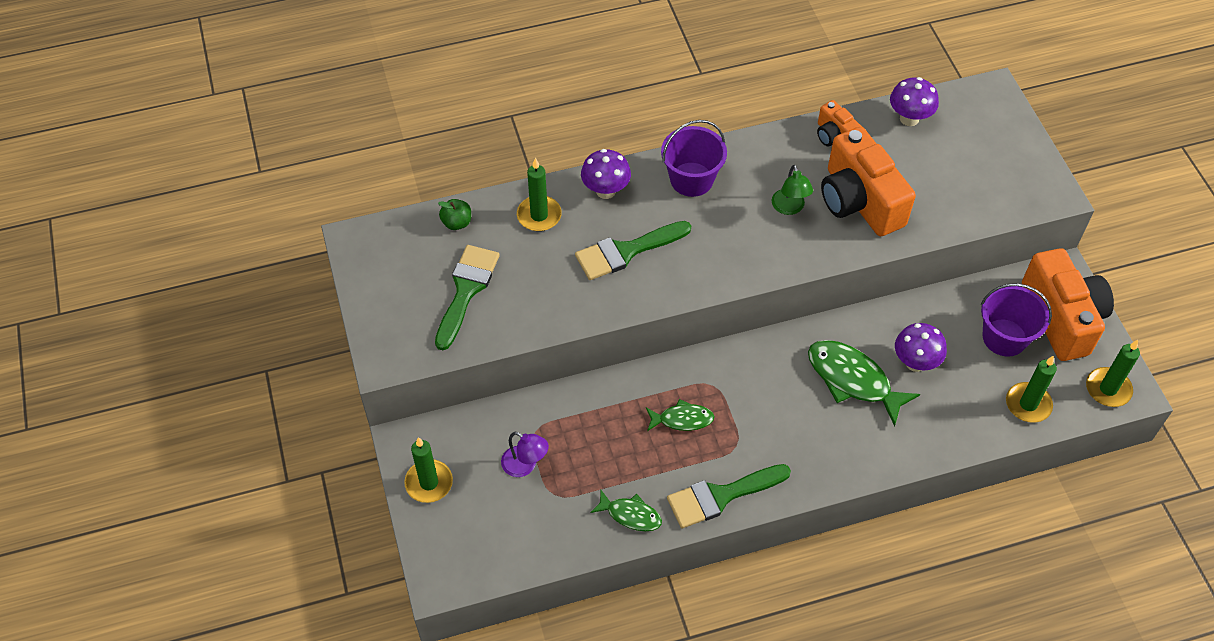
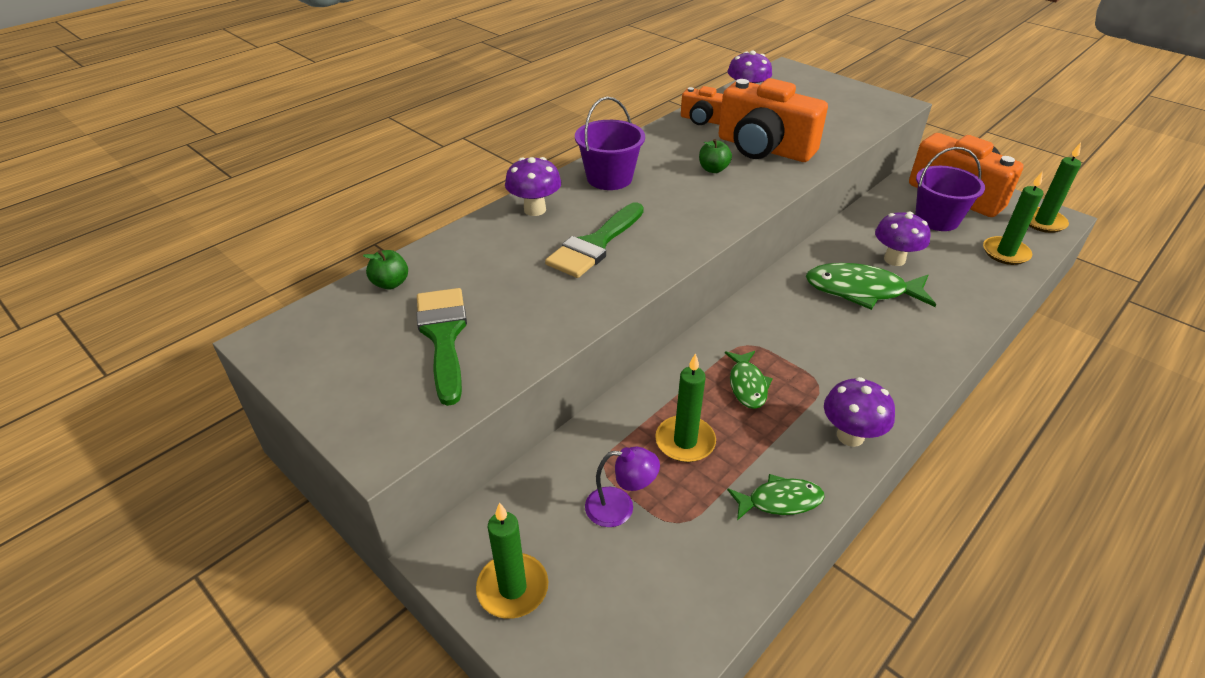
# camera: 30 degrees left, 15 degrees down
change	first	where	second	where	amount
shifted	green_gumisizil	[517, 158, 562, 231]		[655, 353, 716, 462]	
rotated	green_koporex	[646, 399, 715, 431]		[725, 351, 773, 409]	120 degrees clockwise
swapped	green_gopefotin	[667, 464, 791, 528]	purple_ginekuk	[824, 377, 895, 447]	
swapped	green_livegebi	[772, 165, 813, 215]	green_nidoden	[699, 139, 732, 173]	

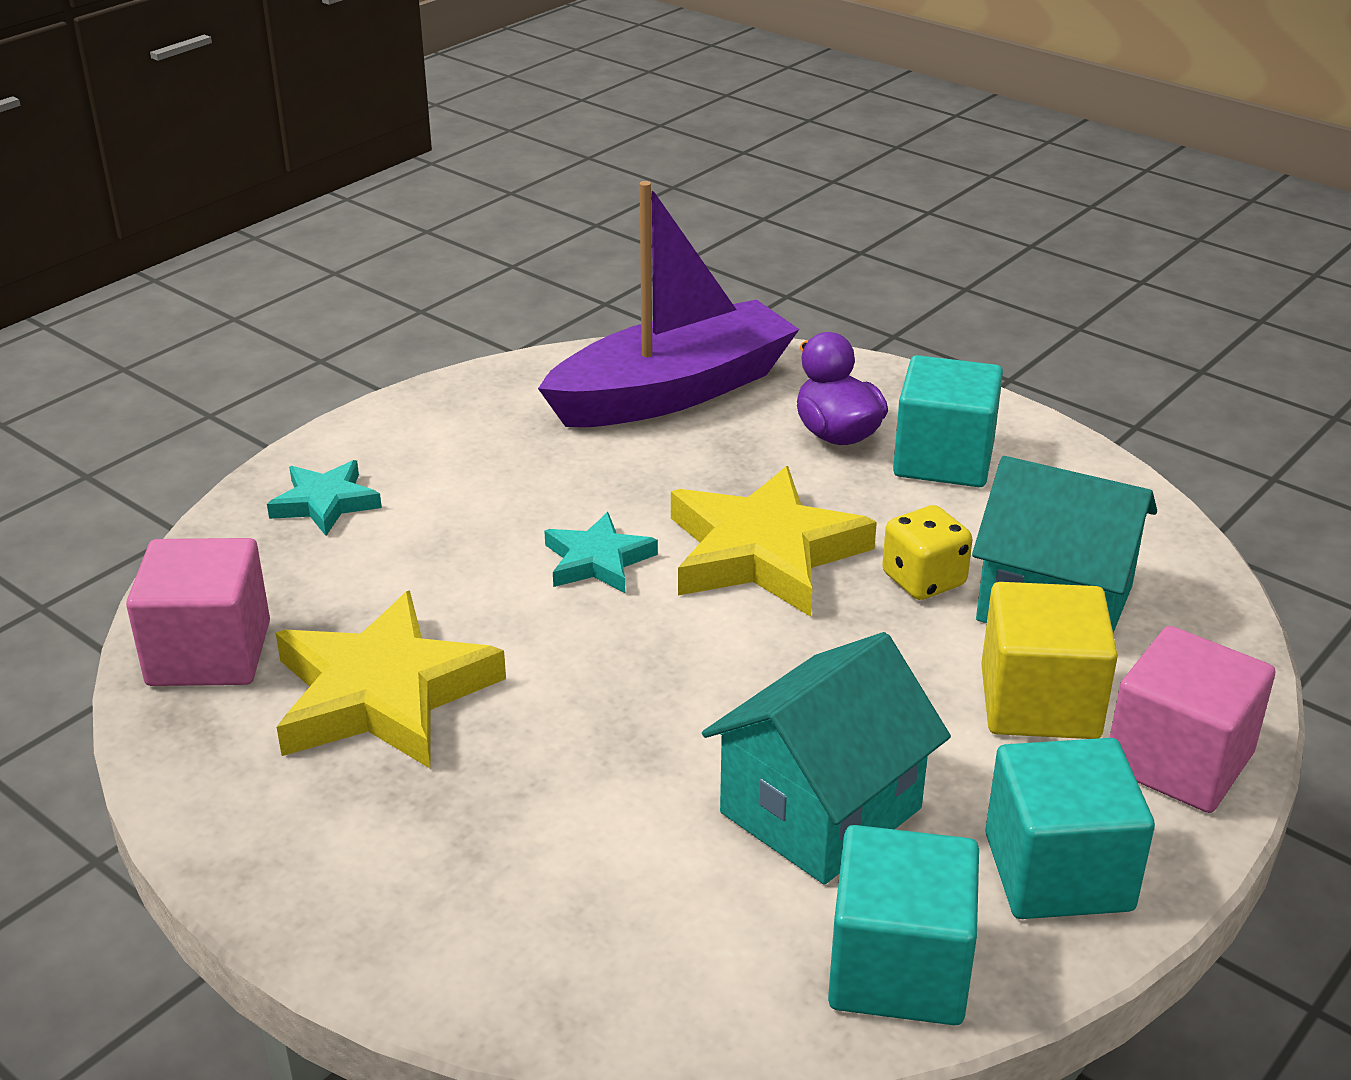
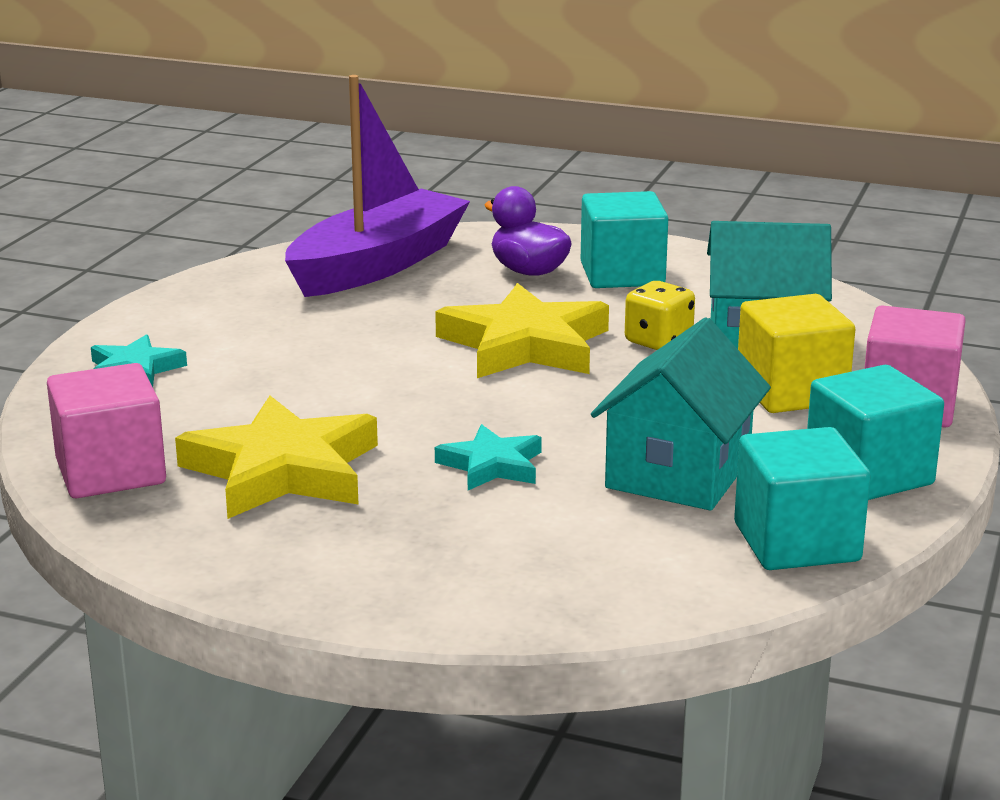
# camera: 20 degrees left, 10 degrees down
change	first	where	second	where	amount
shifted	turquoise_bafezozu	[544, 512, 658, 593]		[435, 424, 542, 490]	

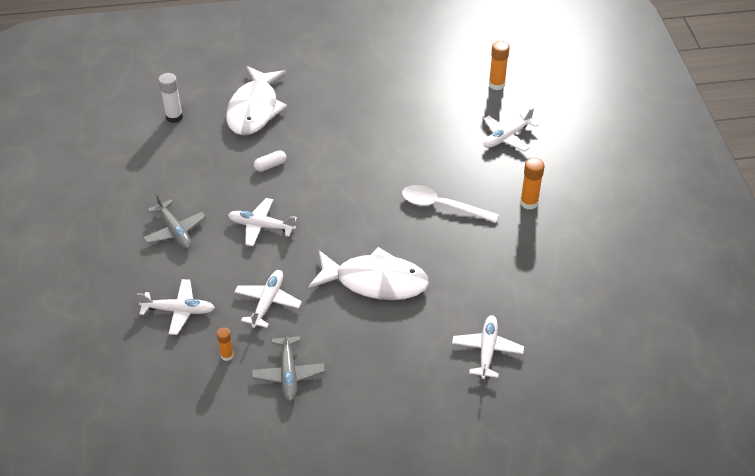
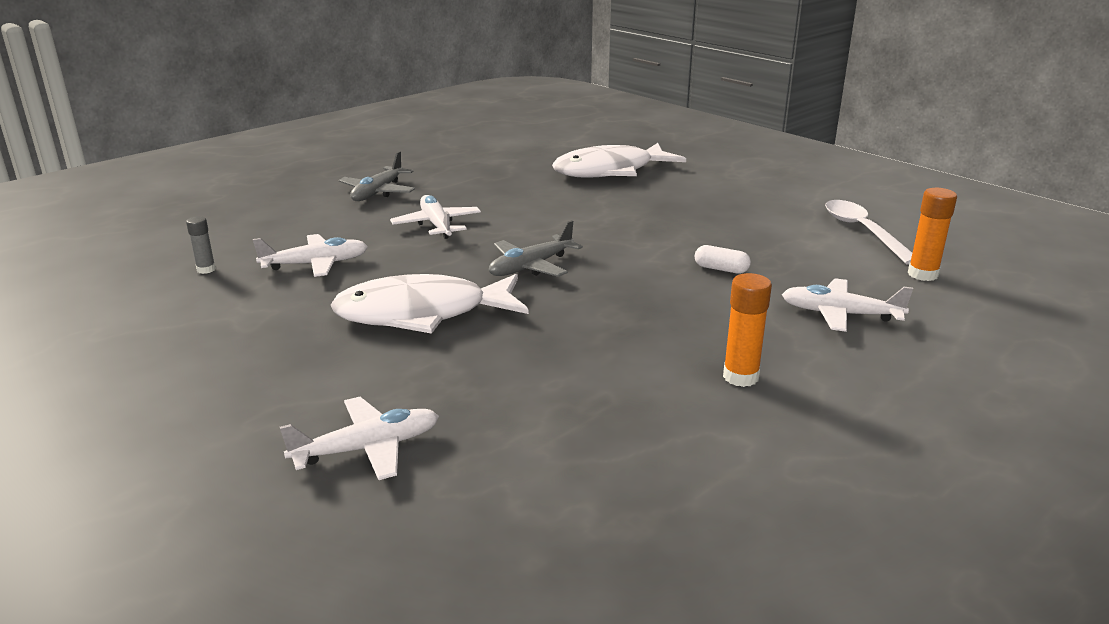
# camera: 55 degrees right, 20 degrees down
change	first	where	second	where	amount
gone	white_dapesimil	[137, 279, 215, 335]			
gone	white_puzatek	[158, 73, 183, 123]			
repainted	orange_puzatek	[217, 327, 234, 361]	grey_puzatek	[186, 216, 216, 274]	
shifted	grey_dapesimil	[252, 326, 325, 402]		[489, 220, 583, 277]	
shifted	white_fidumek	[254, 150, 286, 172]		[695, 245, 751, 274]	
rotated	white_koporex	[308, 247, 429, 300]		[330, 274, 529, 334]	105 degrees clockwise
shifted	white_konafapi	[402, 185, 499, 223]		[825, 200, 912, 265]	

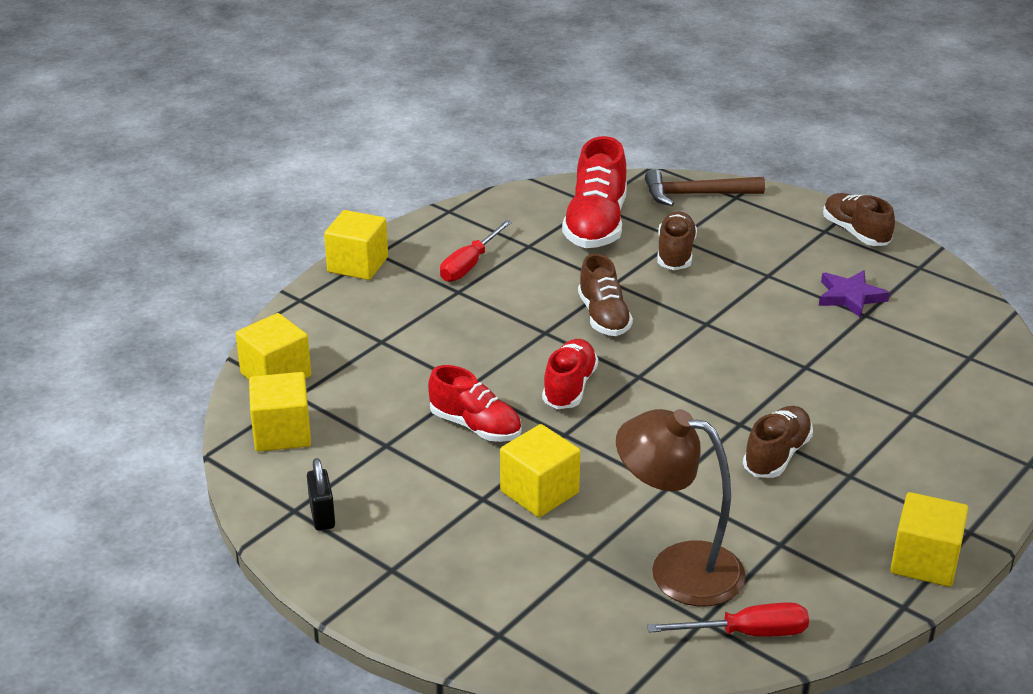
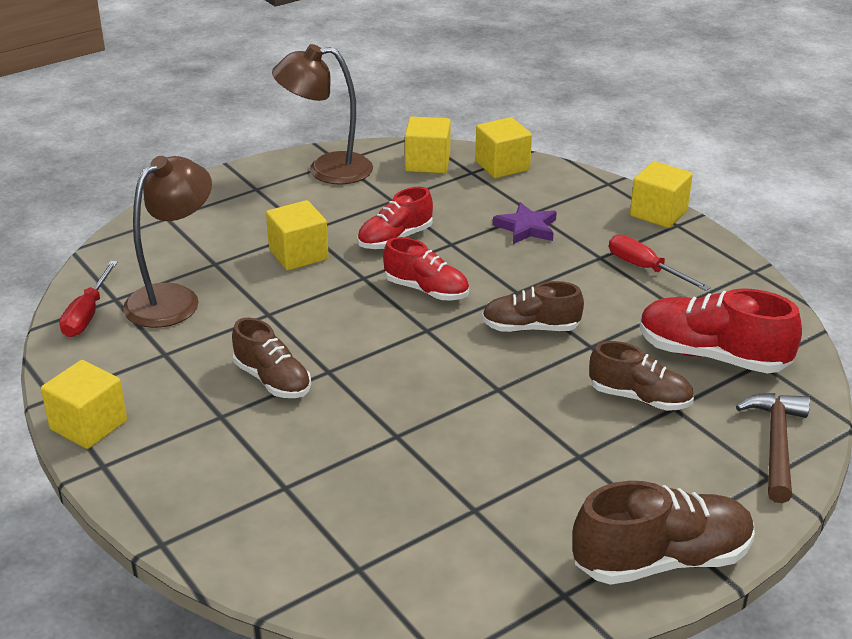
# camera: 105 degrees right, 0 degrees up
change	first	where	second	where	amount
swapped	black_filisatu	[307, 458, 335, 531]	brown_livegebi	[272, 44, 373, 185]	
shifted	purple_bafezozu	[819, 270, 890, 318]		[493, 202, 557, 244]	
scaled	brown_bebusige	[823, 193, 895, 246]		[572, 481, 755, 585]	x1.53

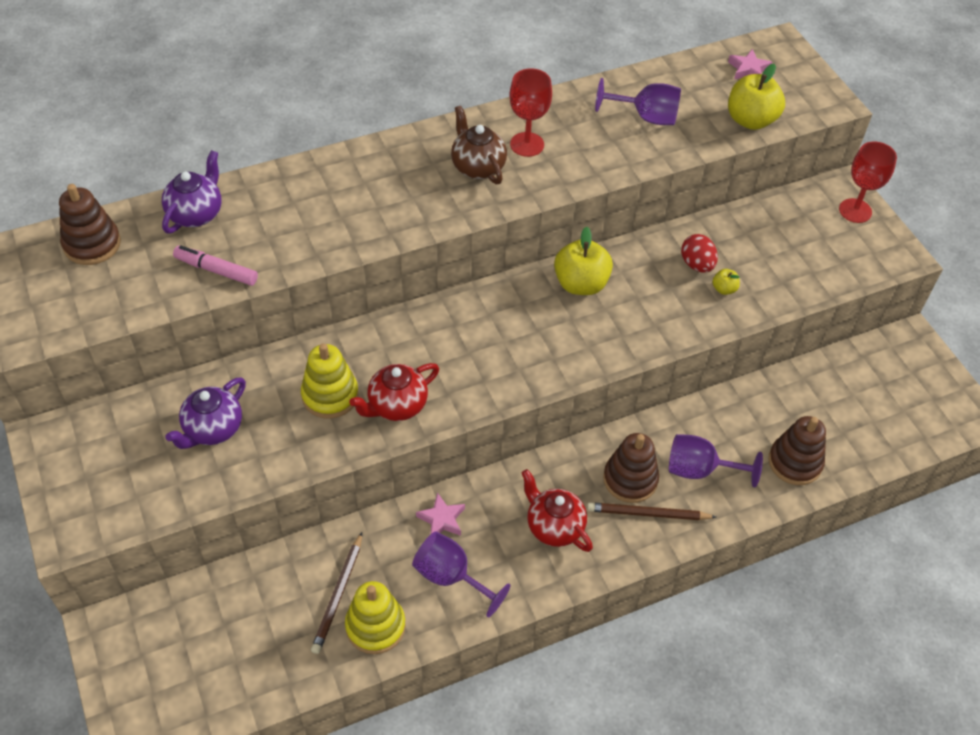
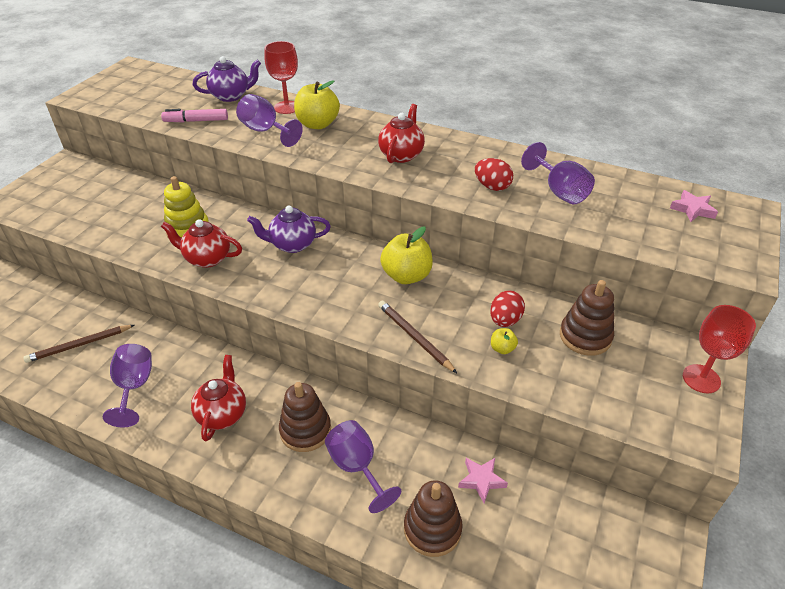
# camera: 50 degrees right, 10 degrees down
change	first	where	second	where	amount
shifted	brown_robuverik	[59, 184, 121, 265]		[560, 280, 614, 356]	
shifted	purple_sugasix	[165, 377, 246, 449]		[247, 206, 331, 253]	
rotated	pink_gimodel	[173, 246, 258, 286]		[161, 109, 228, 122]	75 degrees counterclockwise
gone	yellow_robuverik	[345, 581, 406, 654]			
shifted	pink_bafezozu	[416, 493, 465, 536]		[458, 458, 508, 503]	
repainted	brown_sugasix	[451, 105, 507, 184]	red_sugasix	[378, 104, 425, 163]	
shifted	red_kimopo	[509, 68, 552, 157]		[264, 41, 298, 114]	
shifted	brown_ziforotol	[587, 502, 716, 520]		[378, 301, 457, 373]	
shifted	yellow_nidoden	[728, 64, 785, 130]		[294, 80, 340, 129]	
new			purple_kimopo	[236, 94, 303, 147]	
new			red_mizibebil	[475, 158, 513, 191]	

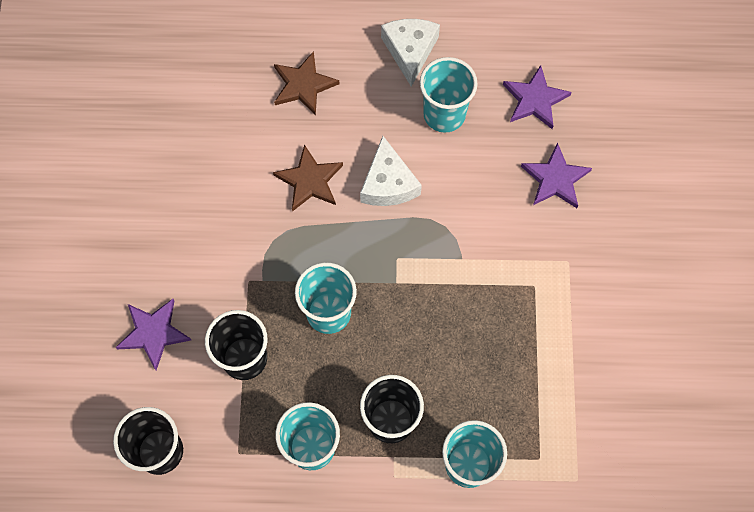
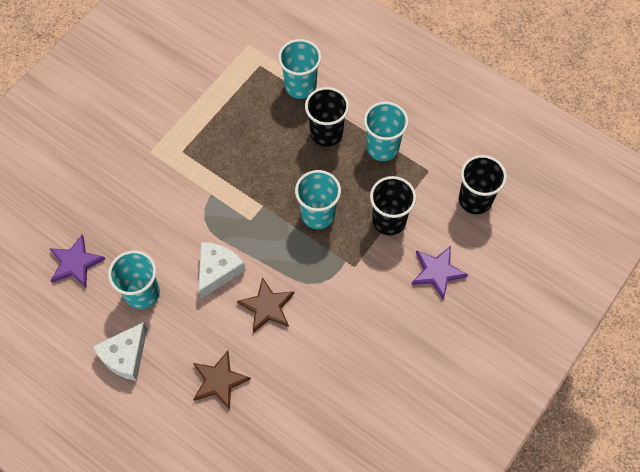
# camera: 145 degrees left, 5 degrees down
change	first	where	second	where	amount
gone	purple_bafezozu	[521, 142, 592, 208]			

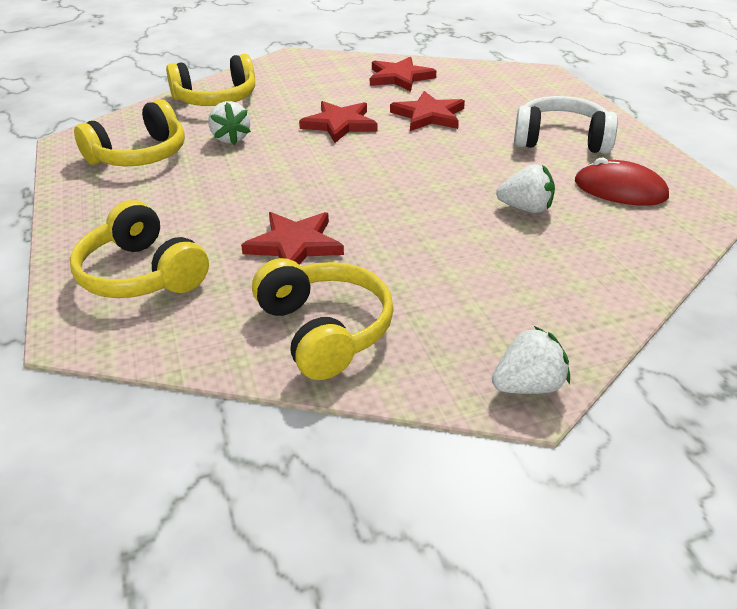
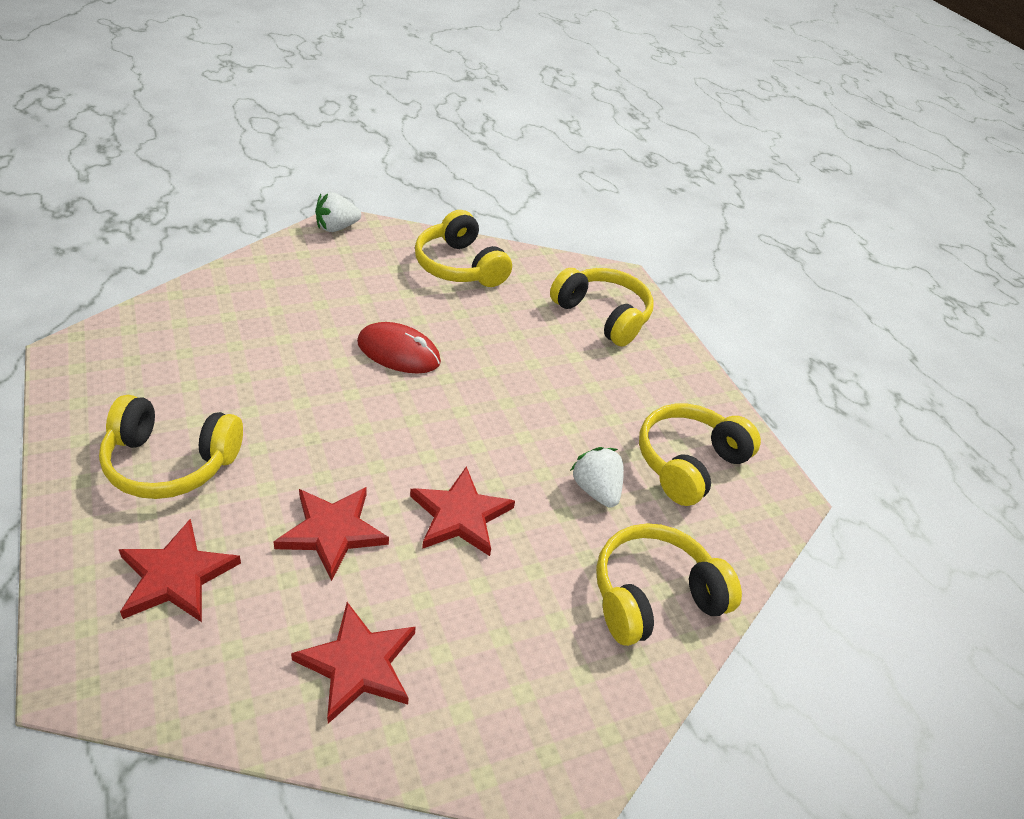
# camera: 170 degrees right, 5 degrees up
change	first	where	second	where	amount
shifted	red_bafezozu	[241, 212, 344, 265]		[118, 519, 241, 622]	
gone	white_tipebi	[496, 164, 555, 213]			
repainted	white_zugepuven	[514, 96, 618, 154]	yellow_zugepuven	[99, 395, 243, 499]	
shifted	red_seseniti	[575, 158, 669, 206]		[357, 322, 441, 373]	

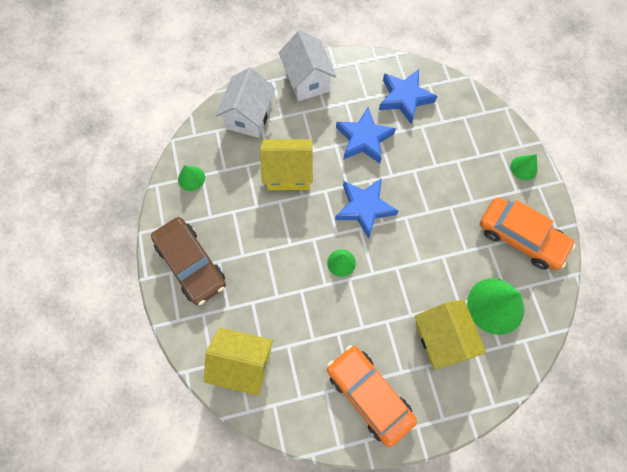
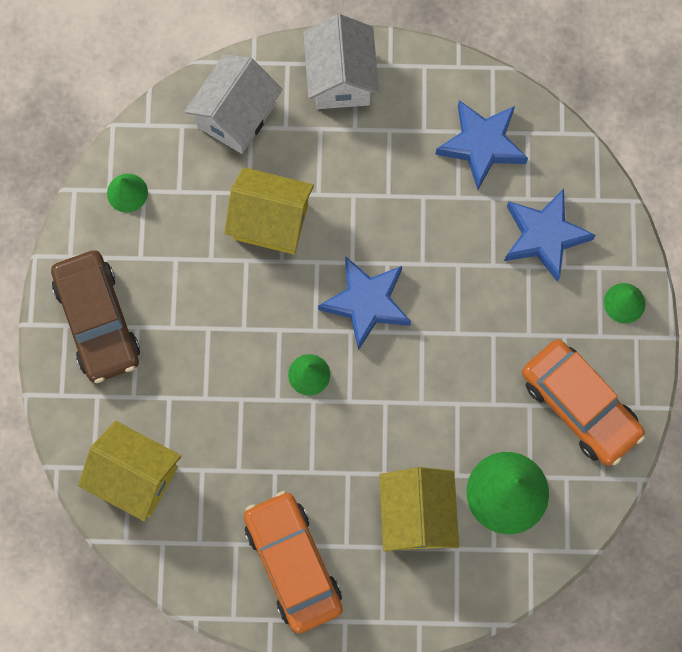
# camera: 15 degrees right, 5 degrees up
change	first	where	second	where	amount
shifted	blue_bafezozu	[336, 107, 396, 164]		[504, 189, 596, 282]	

